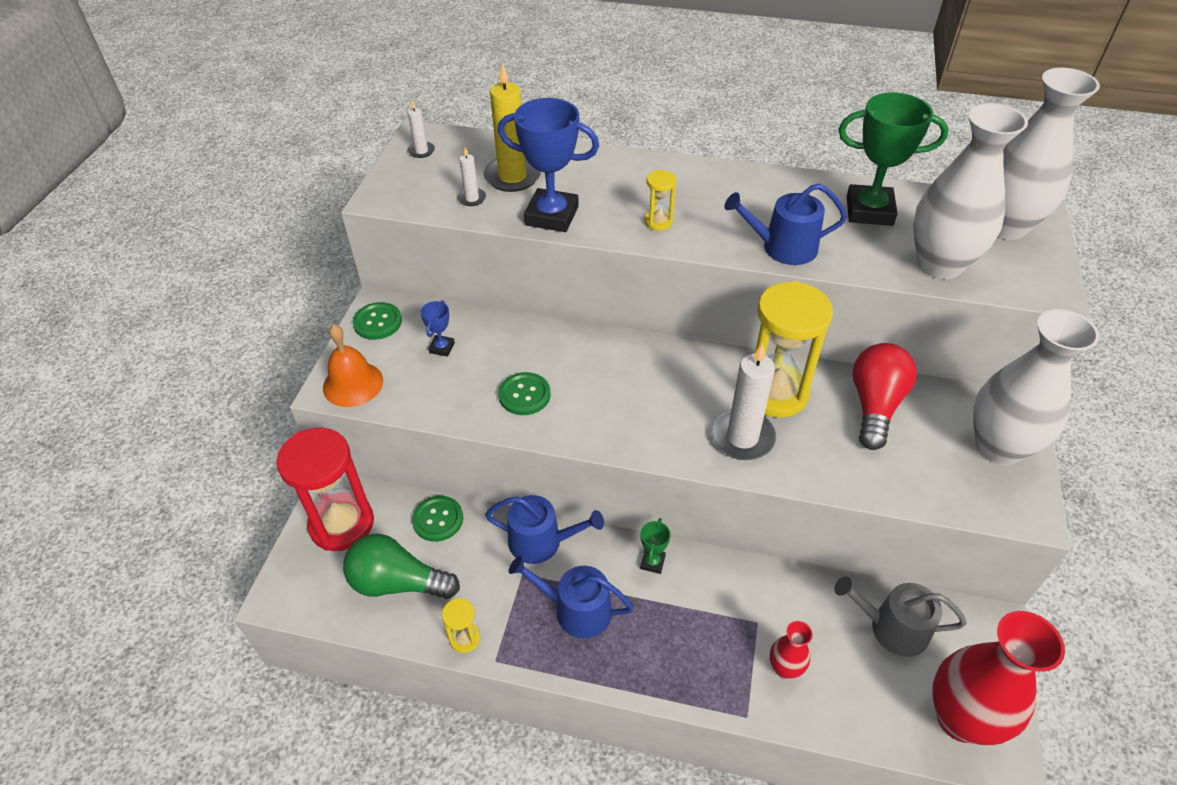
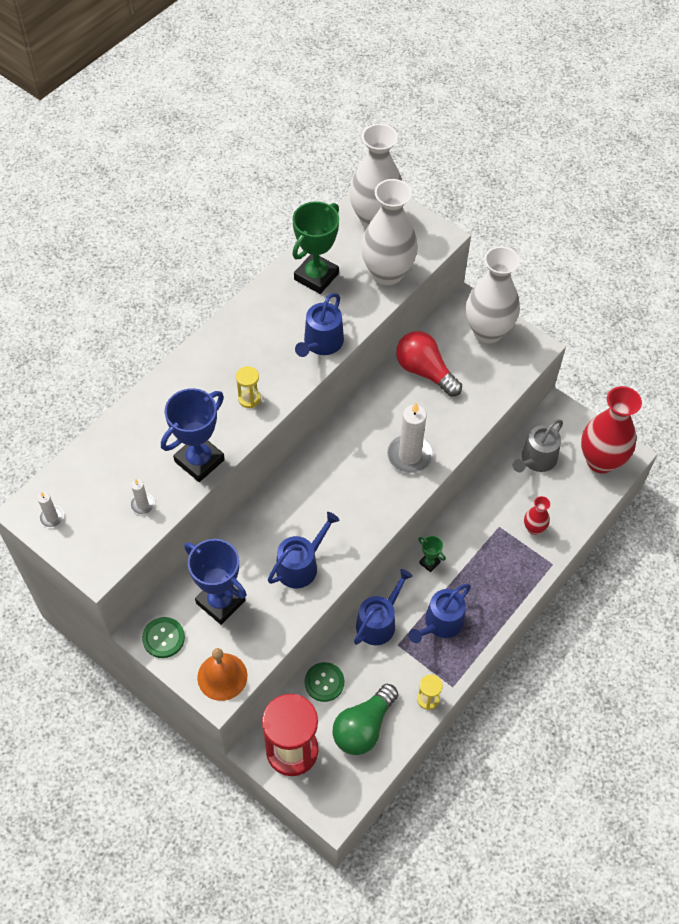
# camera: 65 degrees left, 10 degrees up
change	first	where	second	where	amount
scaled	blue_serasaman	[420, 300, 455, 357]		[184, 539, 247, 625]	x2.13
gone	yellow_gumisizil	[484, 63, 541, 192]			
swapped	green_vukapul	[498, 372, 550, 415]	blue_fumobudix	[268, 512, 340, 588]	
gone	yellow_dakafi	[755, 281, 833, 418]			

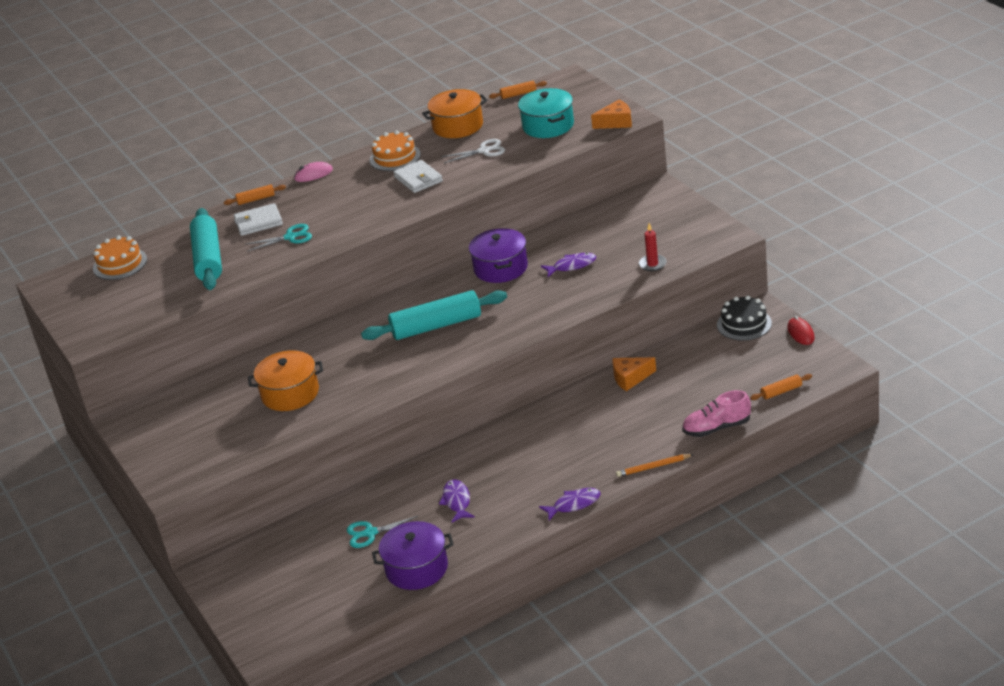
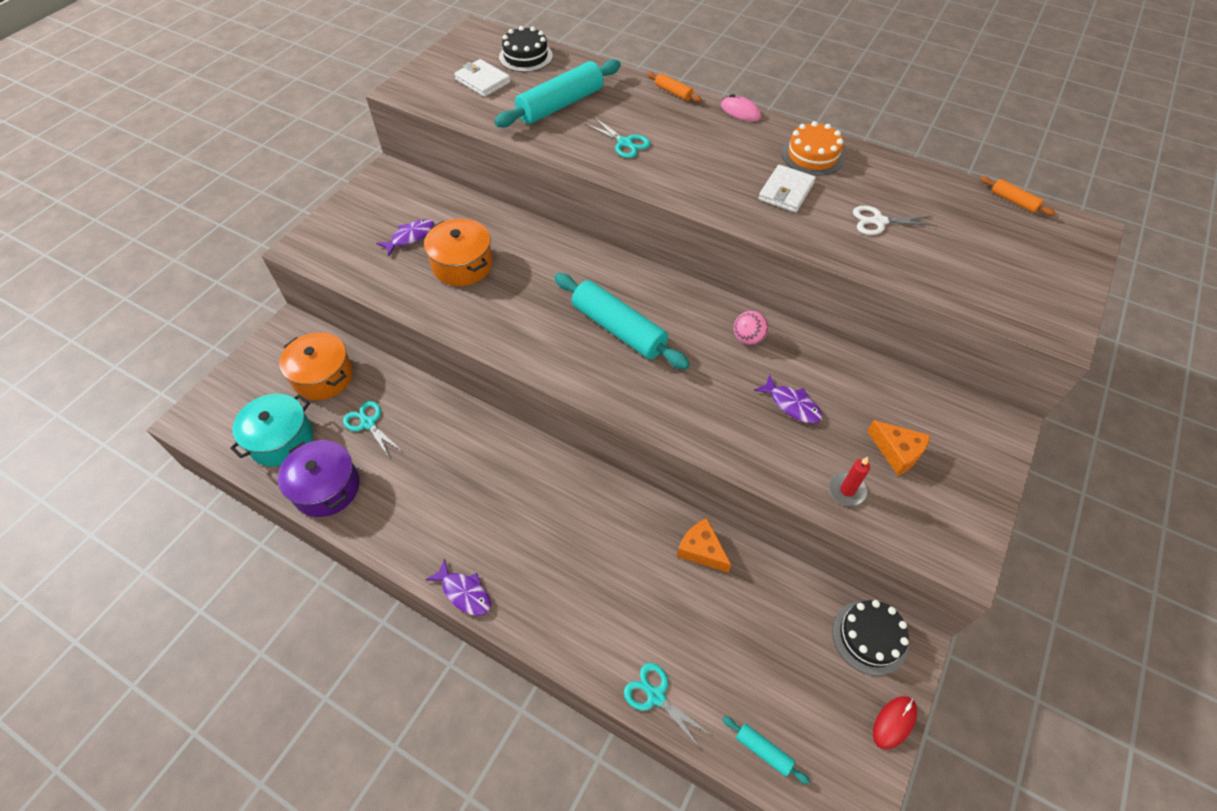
# camera: 55 degrees right, 20 degrees up
change	first	where	second	where	amount
repainted	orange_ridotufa	[93, 236, 147, 280]	black_ridotufa	[499, 26, 553, 72]	
shifted	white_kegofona	[234, 203, 283, 236]		[454, 59, 510, 97]	
shifted	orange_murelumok	[422, 89, 488, 138]		[279, 332, 353, 400]	
shifted	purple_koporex	[439, 479, 475, 522]		[376, 219, 434, 256]	
rotated	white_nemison	[441, 139, 505, 163]		[853, 206, 937, 235]	135 degrees clockwise
swapped	purple_murelumok	[469, 228, 528, 283]	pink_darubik	[734, 311, 768, 345]	
shifted	turquoise_murelumok	[518, 88, 574, 138]		[230, 394, 313, 467]	
shifted	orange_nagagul	[591, 100, 632, 129]		[867, 420, 930, 476]	
gone	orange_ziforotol	[616, 454, 694, 477]			
swapped	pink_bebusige	[682, 390, 751, 437]	turquoise_nemison	[624, 663, 711, 749]	
repainted	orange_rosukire	[750, 374, 812, 400]	turquoise_rosukire	[722, 716, 810, 785]	

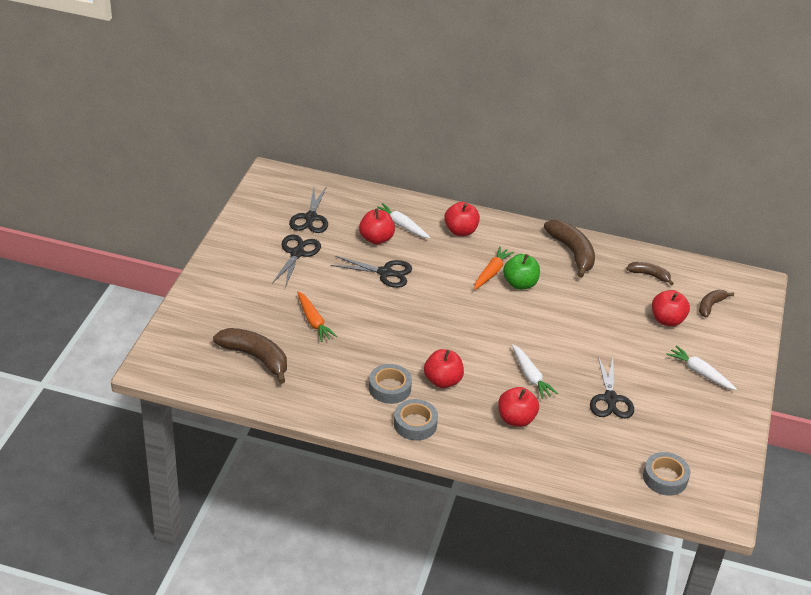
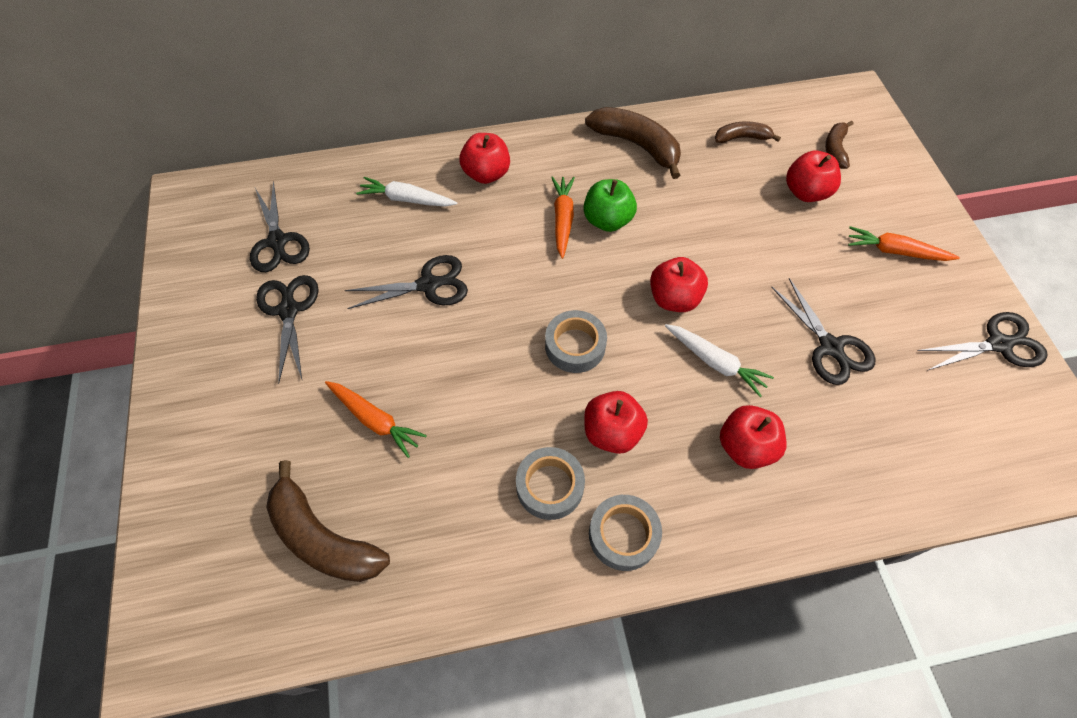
# camera: 25 degrees left, 20 degrees up
change	first	where	second	where	amount
rotated	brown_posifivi	[213, 328, 287, 384]		[266, 460, 390, 582]	150 degrees counterclockwise
shifted	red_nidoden	[359, 208, 395, 245]		[650, 257, 708, 312]	
shifted	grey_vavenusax	[643, 452, 690, 496]		[545, 310, 607, 373]	
repainted	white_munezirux	[666, 345, 737, 390]	orange_munezirux	[848, 226, 960, 261]	
new			black_nemison	[917, 312, 1048, 371]	

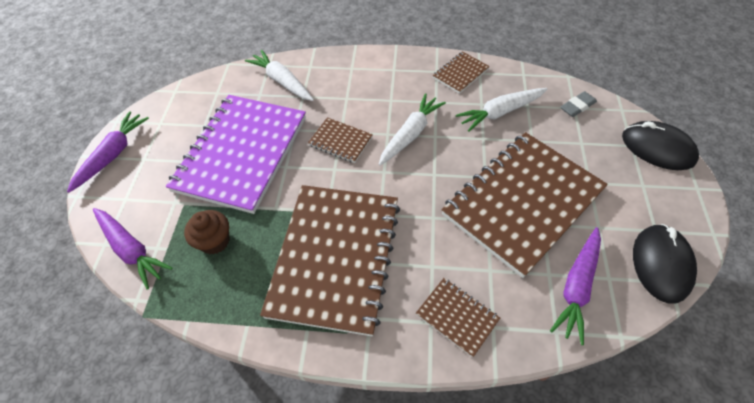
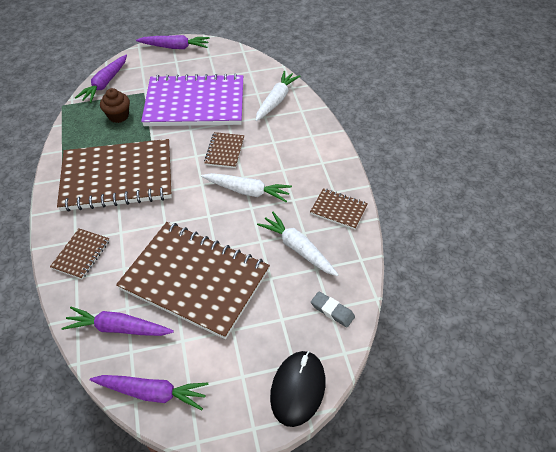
# camera: 70 degrees right, 5 degrees down
change	first	where	second	where	amount
swapped	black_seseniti	[633, 224, 697, 303]	purple_munezirux	[90, 375, 208, 410]	

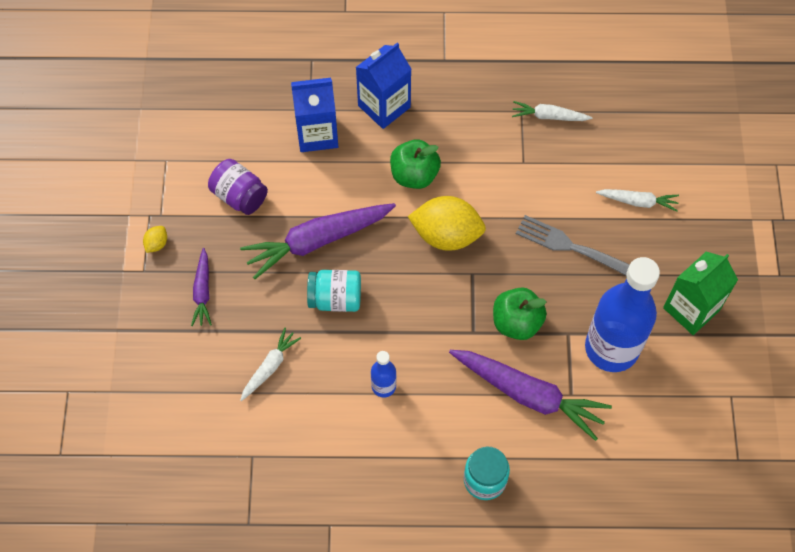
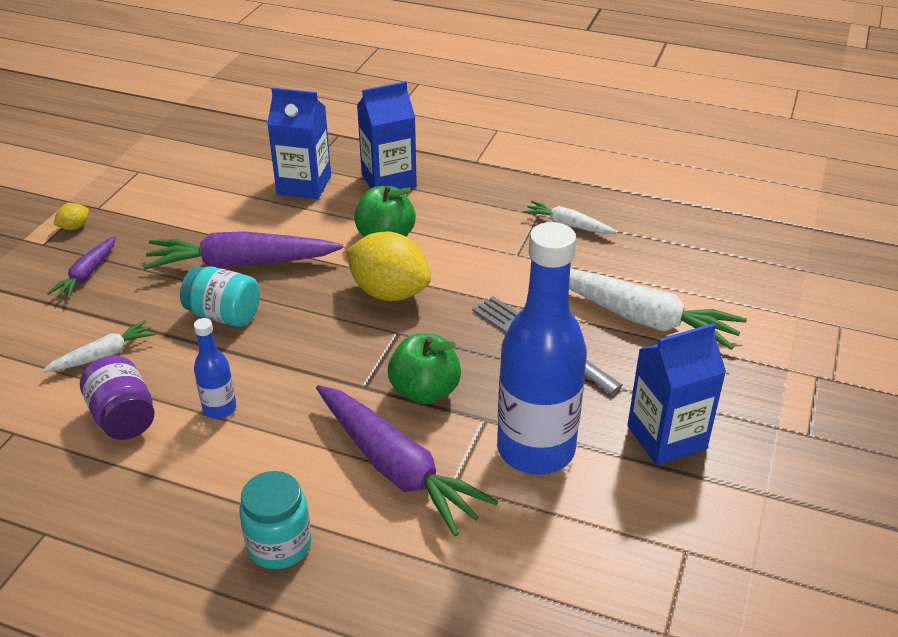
# camera: 20 degrees right, 25 degrees down
change	first	where	second	where	amount
shifted	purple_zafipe	[208, 159, 268, 215]		[80, 356, 155, 440]	
scaled	white_munezirux	[596, 189, 679, 212]		[569, 269, 747, 350]	x1.91
repainted	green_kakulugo	[663, 252, 738, 335]	blue_kakulugo	[627, 323, 726, 466]	

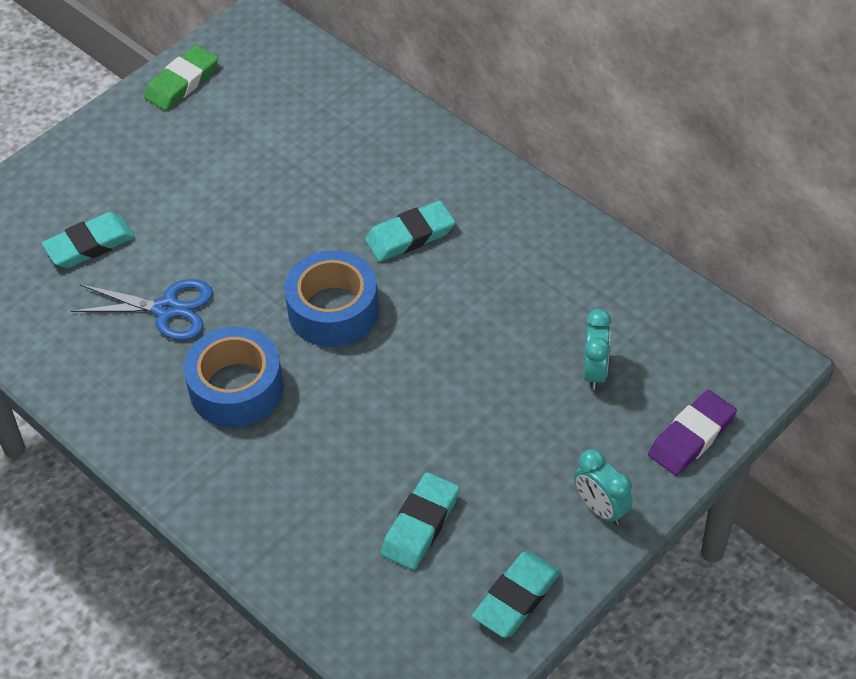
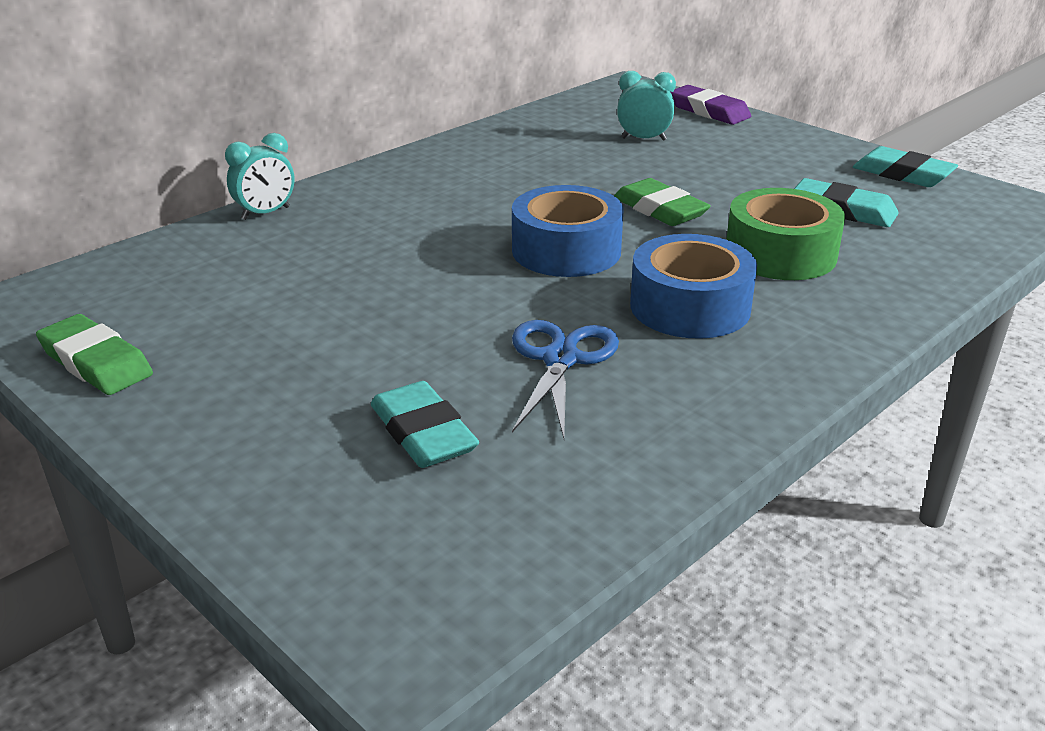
# camera: 90 degrees left, 20 degrees down
change	first	where	second	where	amount
gone	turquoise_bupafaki	[365, 201, 455, 262]			
shifted	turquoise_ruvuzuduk	[574, 449, 633, 525]		[225, 133, 295, 220]	
new			green_bupafaki	[614, 178, 711, 226]	
new			green_vavenusax	[726, 188, 845, 280]	

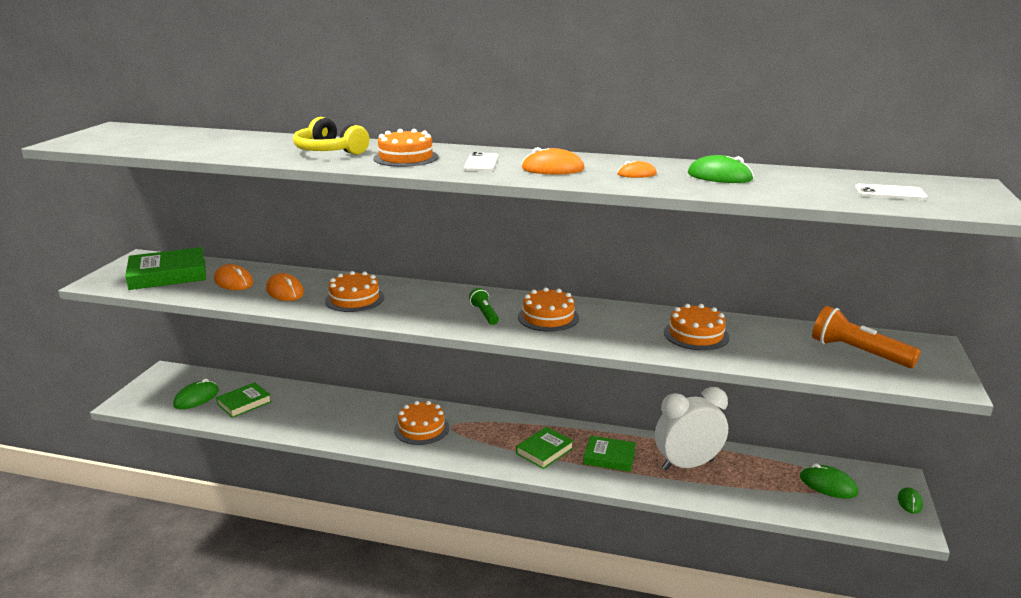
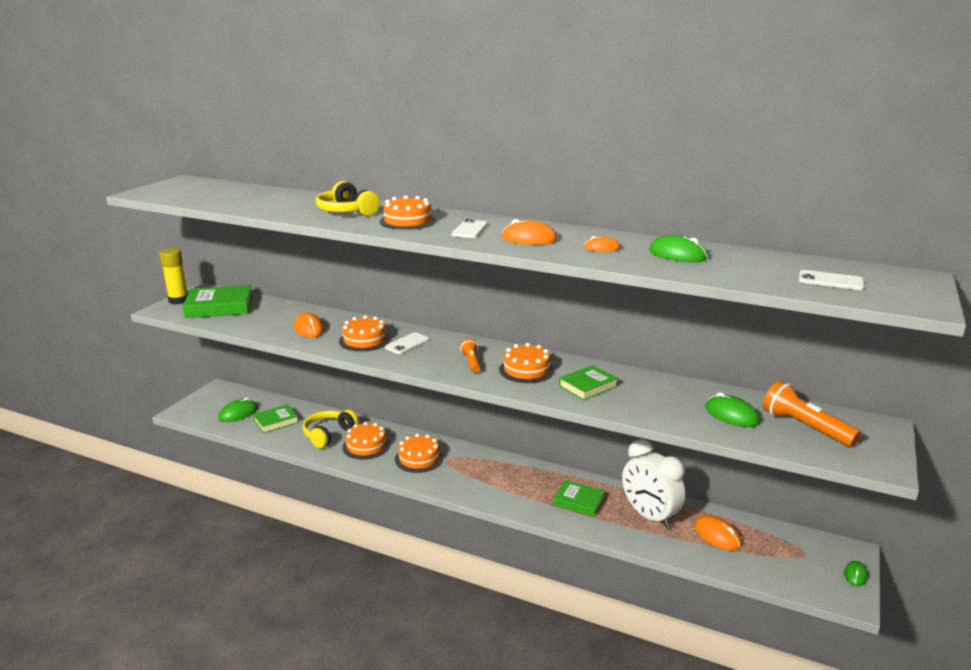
# camera: 10 degrees right, 0 degrees up
change	first	where	second	where	amount
shifted	orange_seseniti	[214, 264, 253, 290]		[694, 515, 742, 551]	
repainted	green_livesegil	[469, 288, 499, 325]	orange_livesegil	[460, 339, 480, 373]	
shifted	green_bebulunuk	[516, 427, 574, 469]		[559, 365, 618, 400]	
rotated	white_ruvuzuduk	[655, 387, 728, 470]		[622, 439, 686, 529]	120 degrees counterclockwise
shifted	orange_ridotufa	[664, 304, 729, 350]		[342, 422, 390, 460]	
shifted	green_seseniti	[800, 463, 858, 499]		[705, 392, 760, 427]	
new			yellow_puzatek	[159, 248, 188, 304]	
new			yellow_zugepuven	[302, 410, 359, 449]	
new			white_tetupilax	[385, 333, 429, 354]	

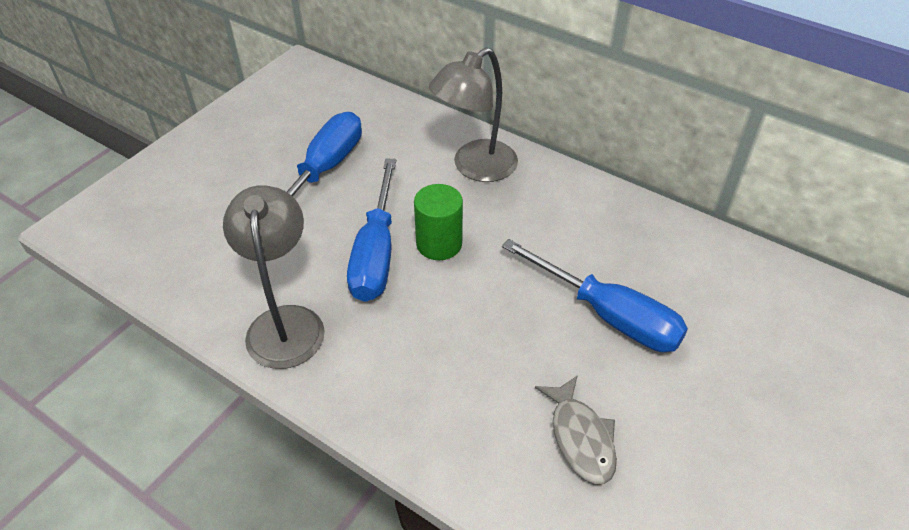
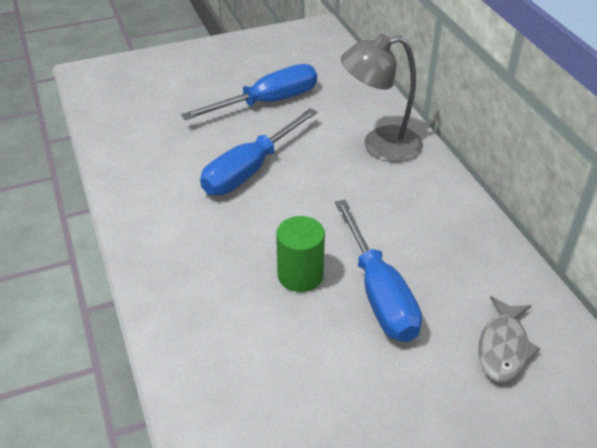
# camera: 35 degrees right, 5 degrees down
change	first	where	second	where	amount
gone	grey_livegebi	[223, 186, 325, 369]			
shifted	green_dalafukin	[414, 184, 463, 260]		[276, 216, 325, 292]	
shifted	grey_koporex	[535, 375, 617, 484]		[478, 296, 540, 382]	

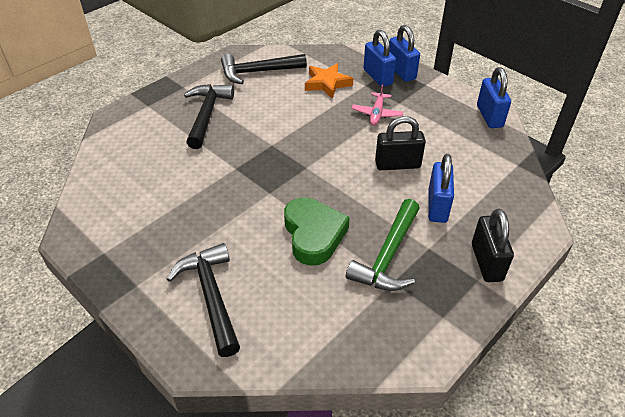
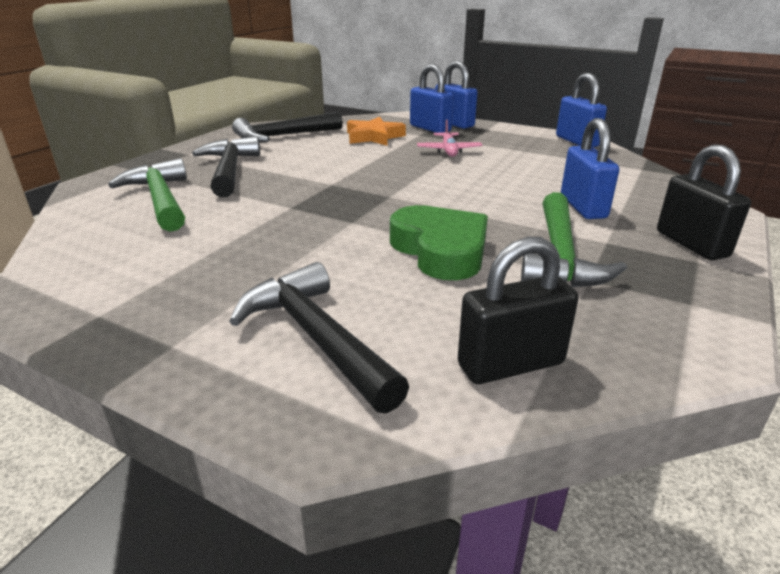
# camera: 15 degrees left, 15 degrees down
change	first	where	second	where	amount
shifted	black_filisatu	[375, 116, 426, 170]		[458, 237, 579, 384]	
new			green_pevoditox	[108, 158, 187, 232]	

